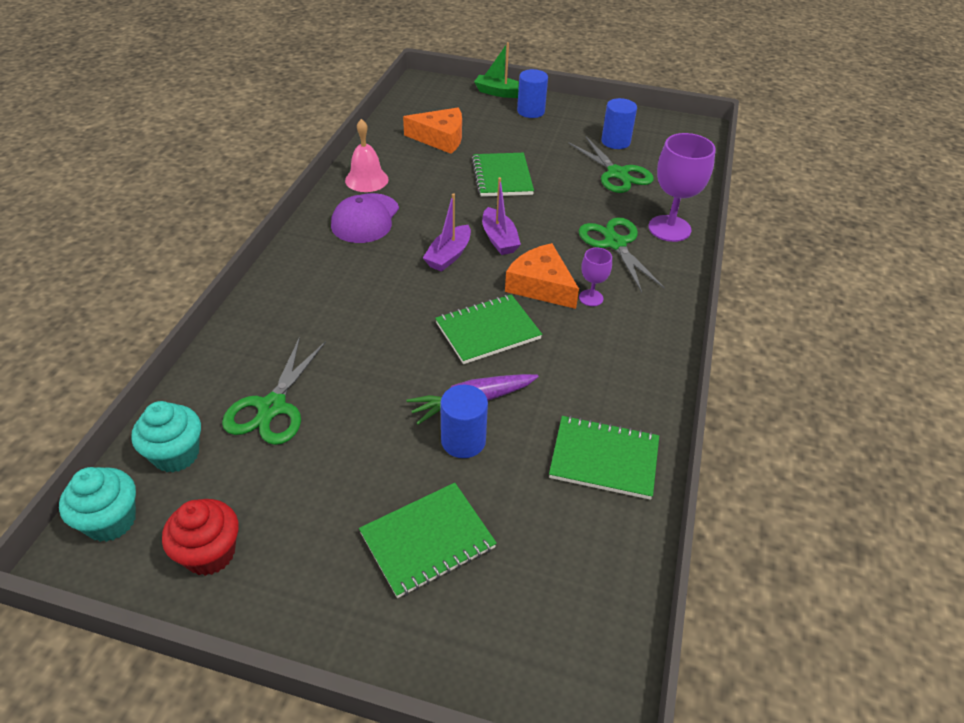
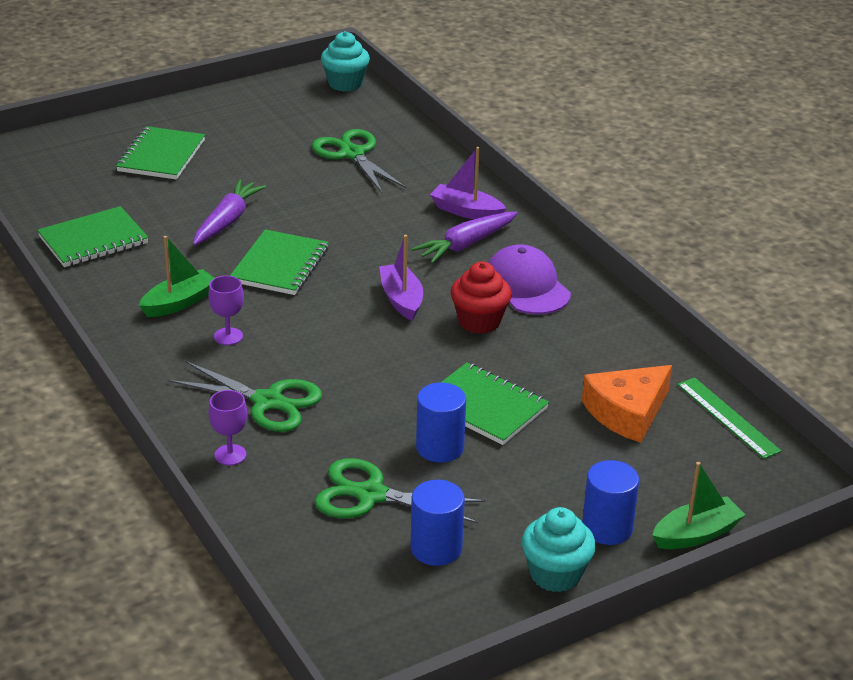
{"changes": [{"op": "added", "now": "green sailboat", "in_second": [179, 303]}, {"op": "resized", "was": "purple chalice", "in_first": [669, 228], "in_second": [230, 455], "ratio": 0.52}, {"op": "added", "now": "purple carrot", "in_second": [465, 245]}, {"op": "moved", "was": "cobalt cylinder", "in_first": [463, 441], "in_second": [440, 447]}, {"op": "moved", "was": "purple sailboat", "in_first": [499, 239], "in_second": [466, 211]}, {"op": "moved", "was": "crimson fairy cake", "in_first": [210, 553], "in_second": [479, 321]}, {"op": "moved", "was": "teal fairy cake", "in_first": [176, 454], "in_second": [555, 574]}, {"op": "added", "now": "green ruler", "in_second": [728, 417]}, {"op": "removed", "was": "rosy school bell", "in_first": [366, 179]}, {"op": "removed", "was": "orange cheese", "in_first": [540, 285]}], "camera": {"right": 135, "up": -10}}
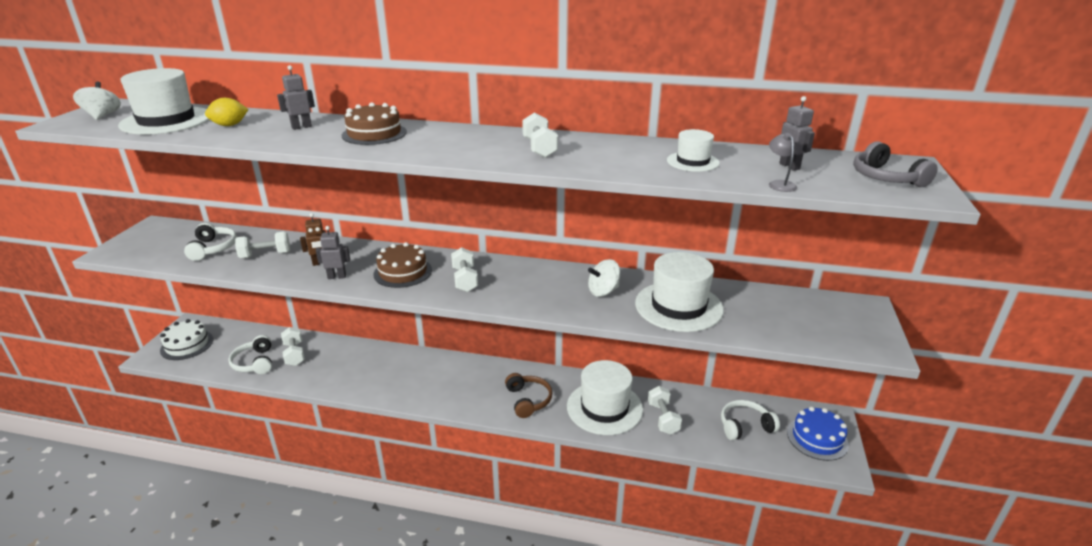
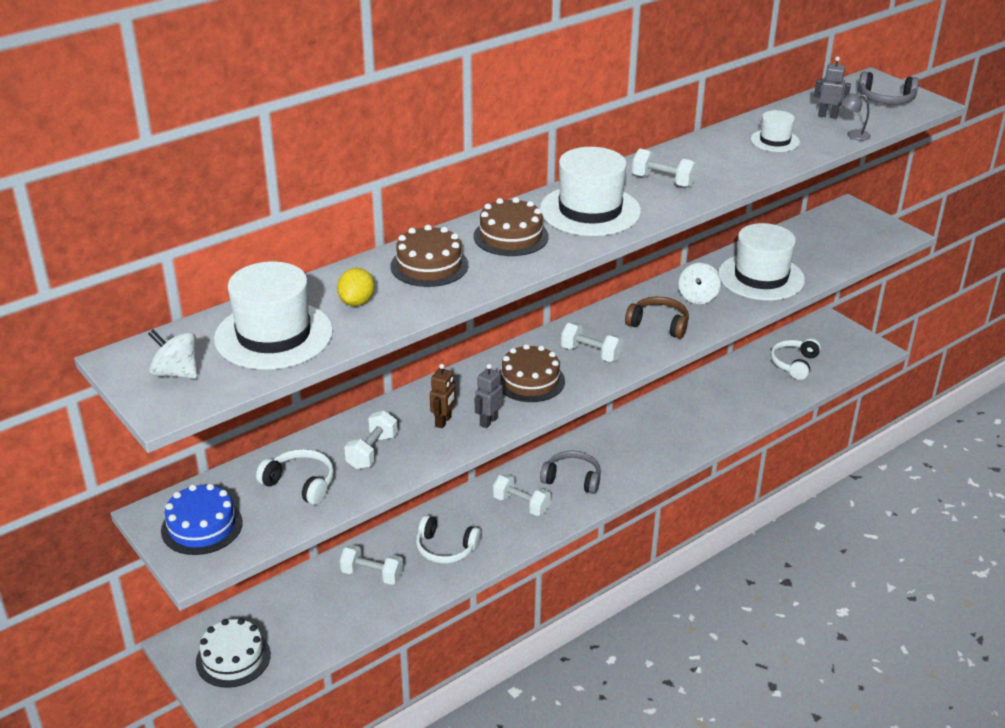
{"changes": [{"op": "moved", "was": "cobalt cake", "in_first": [817, 438], "in_second": [202, 526]}, {"op": "replaced", "was": "ash-grey robot", "now": "russet cake", "in_first": [301, 127], "in_second": [429, 265]}, {"op": "moved", "was": "pure white headphones", "in_first": [254, 362], "in_second": [445, 548]}, {"op": "moved", "was": "pure white hand weight", "in_first": [663, 418], "in_second": [521, 504]}, {"op": "moved", "was": "pure white hat", "in_first": [604, 408], "in_second": [590, 210]}, {"op": "added", "now": "ash-grey headphones", "in_second": [572, 479]}, {"op": "moved", "was": "russet headphones", "in_first": [528, 400], "in_second": [659, 324]}], "camera": {"right": -50, "up": 5}}
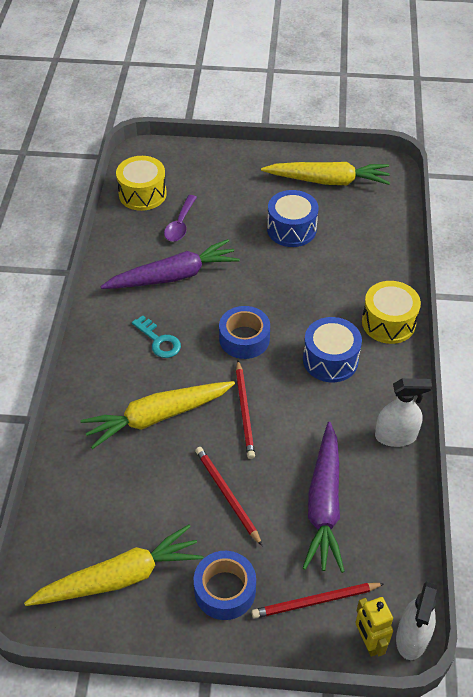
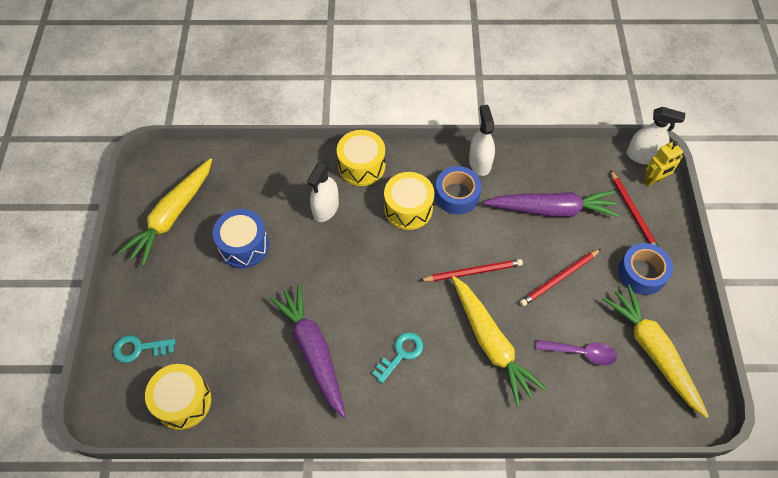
{"changes": [{"op": "added", "now": "teal latchkey", "in_second": [140, 348]}, {"op": "turned", "was": "golden carrot", "in_first": [328, 181], "in_second": [172, 216], "clockwise": -150}, {"op": "added", "now": "pure white spray bottle", "in_second": [326, 208]}, {"op": "recoloured", "was": "cobalt drum", "now": "golden drum", "in_first": [330, 360], "in_second": [408, 208]}, {"op": "moved", "was": "cobalt tape", "in_first": [244, 339], "in_second": [457, 195]}, {"op": "moved", "was": "purple spoon", "in_first": [180, 224], "in_second": [581, 353]}], "camera": {"right": -95, "up": 10}}
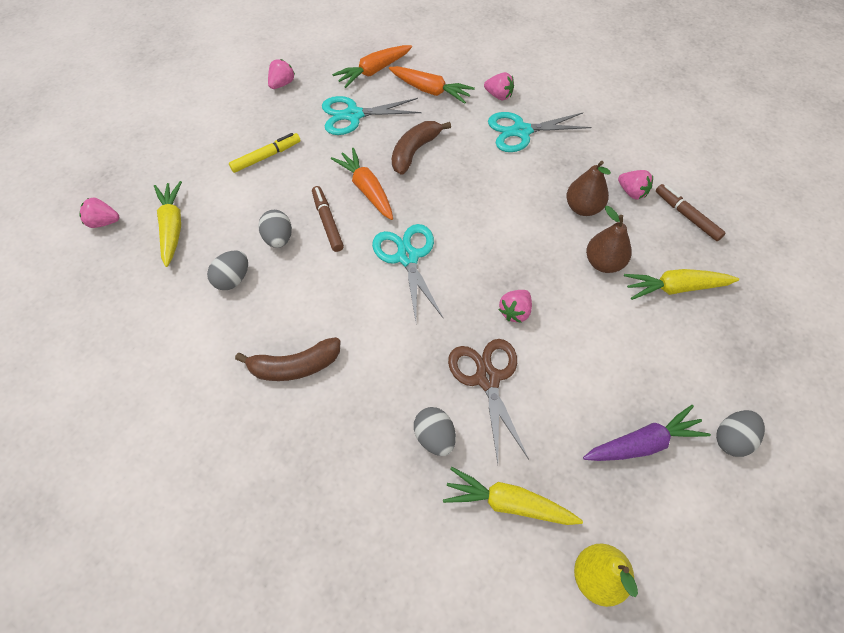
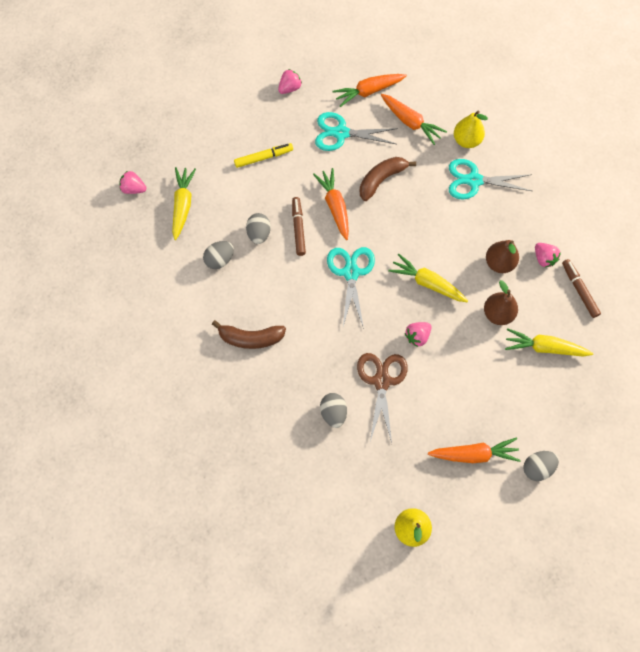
{"changes": [{"op": "moved", "was": "golden carrot", "in_first": [508, 503], "in_second": [427, 283]}, {"op": "recoloured", "was": "purple carrot", "now": "orange carrot", "in_first": [643, 443], "in_second": [474, 454]}, {"op": "replaced", "was": "rosy berry", "now": "golden toy pear", "in_first": [498, 95], "in_second": [466, 140]}], "camera": {"right": 15, "up": 10}}
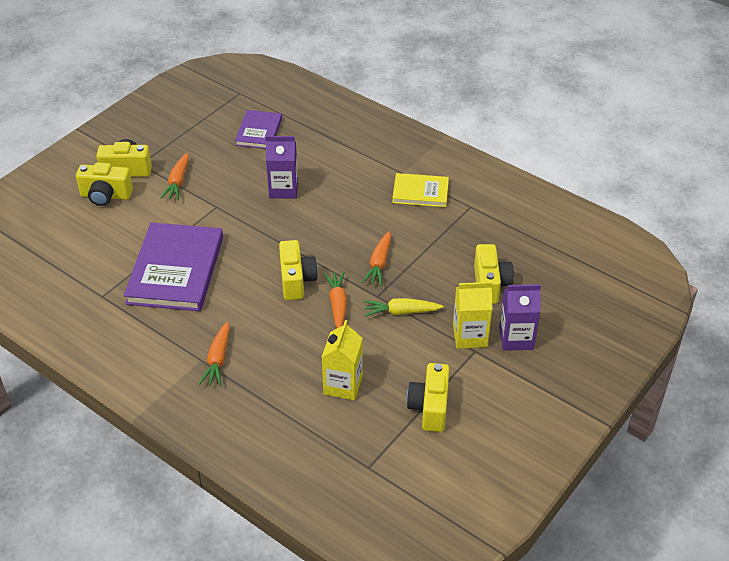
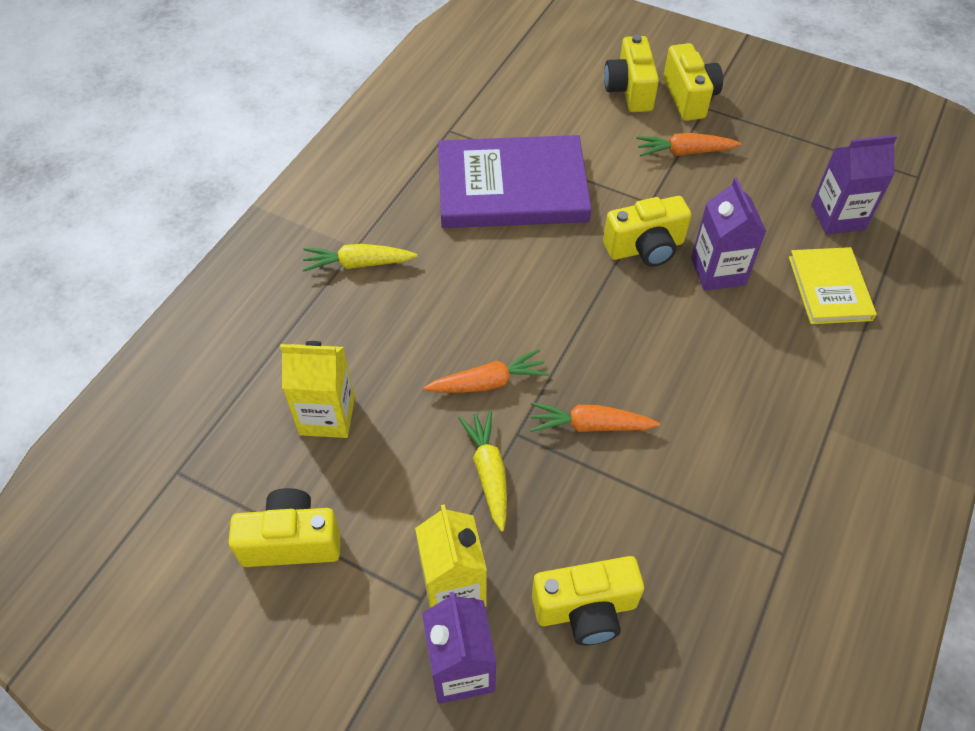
{"changes": [{"op": "recoloured", "was": "orange carrot", "now": "golden carrot", "in_first": [218, 359], "in_second": [358, 264]}, {"op": "moved", "was": "golden compact camera", "in_first": [296, 280], "in_second": [645, 248]}, {"op": "moved", "was": "golden book", "in_first": [420, 192], "in_second": [829, 288]}, {"op": "replaced", "was": "purple book", "now": "purple juice carton", "in_first": [259, 131], "in_second": [838, 217]}], "camera": {"right": 80, "up": 10}}
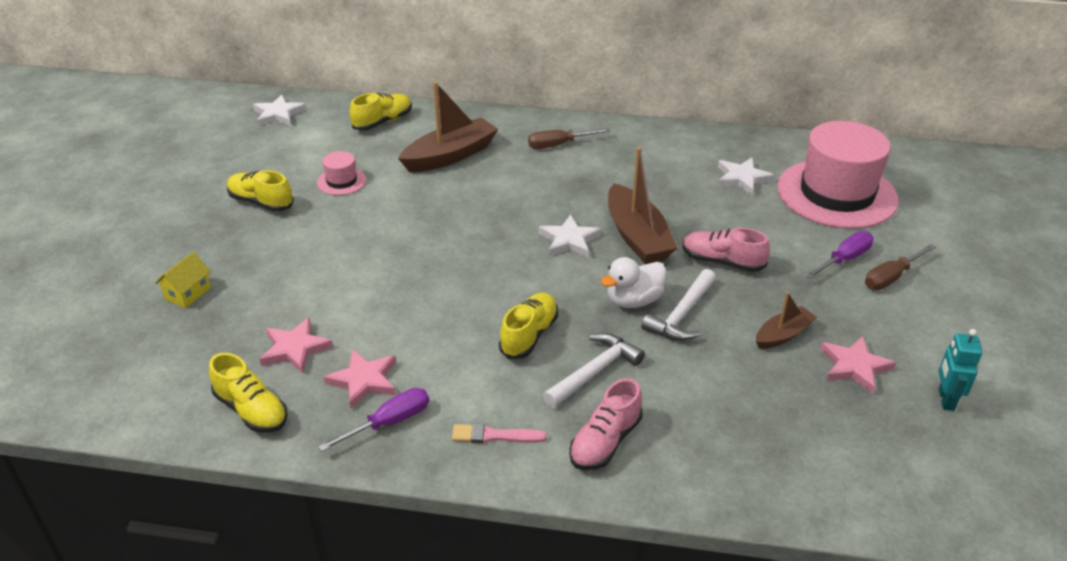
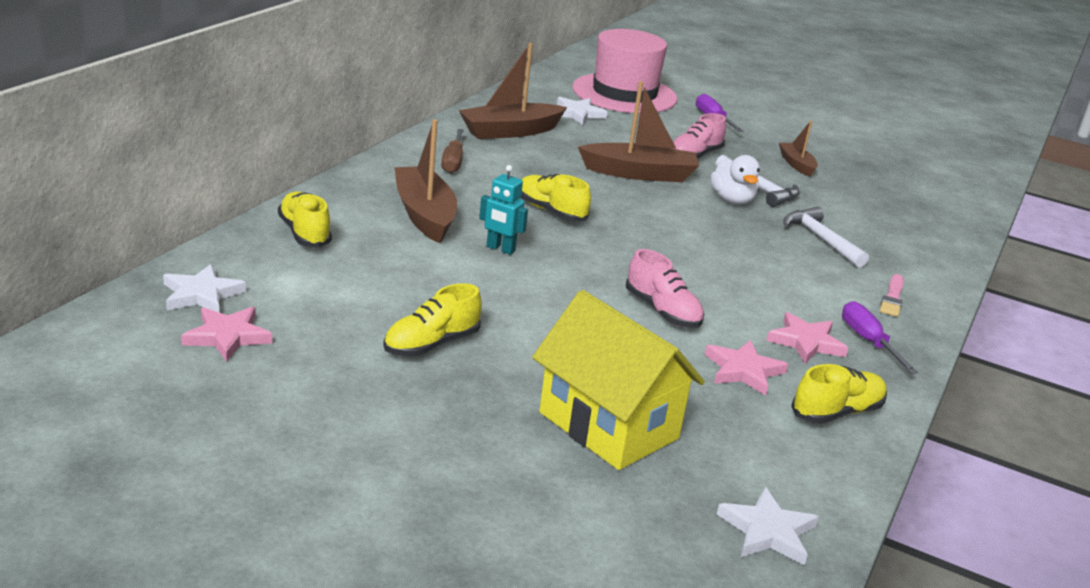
{"changes": [{"op": "moved", "was": "rosy five-pointed star", "in_first": [854, 366], "in_second": [227, 336]}, {"op": "added", "now": "russet sailboat", "in_second": [510, 131]}, {"op": "moved", "was": "teal robot", "in_first": [945, 400], "in_second": [500, 249]}, {"op": "moved", "was": "golden lace-up shoe", "in_first": [529, 335], "in_second": [551, 211]}, {"op": "resized", "was": "golden cottage", "in_first": [188, 293], "in_second": [608, 425], "ratio": 2.32}, {"op": "moved", "was": "rosy lace-up shoe", "in_first": [605, 442], "in_second": [662, 311]}, {"op": "moved", "was": "pure white five-pointed star", "in_first": [569, 240], "in_second": [767, 531]}, {"op": "removed", "was": "rosy hat", "in_first": [341, 181]}, {"op": "removed", "was": "russet screwdriver", "in_first": [891, 277]}], "camera": {"right": -75, "up": -10}}
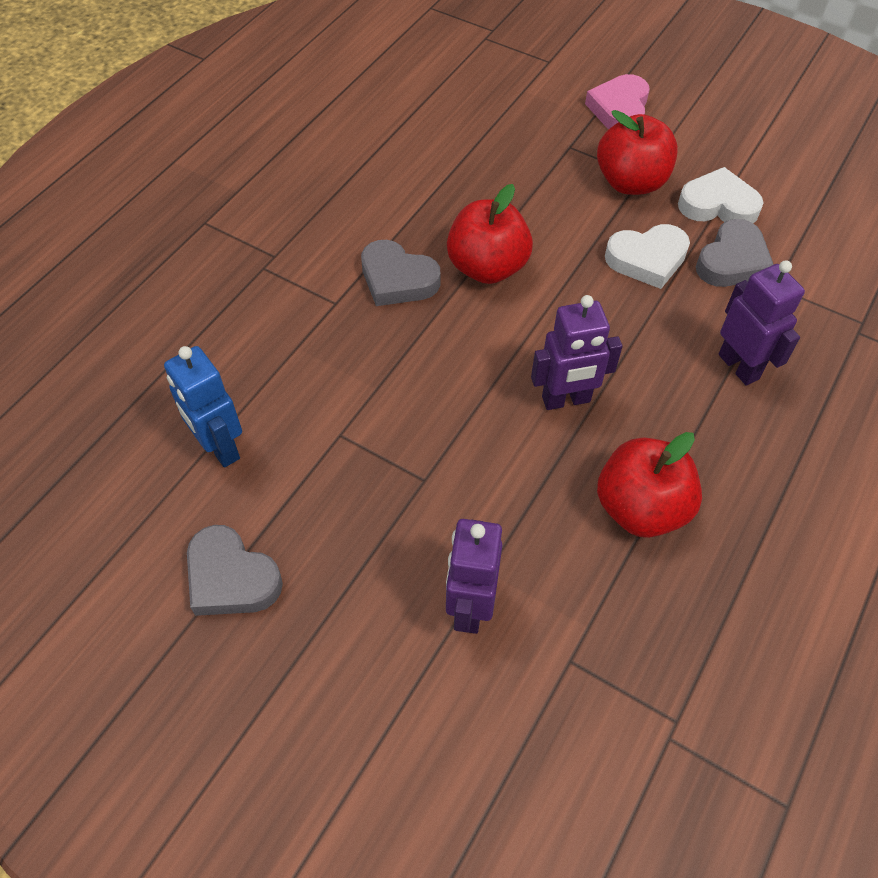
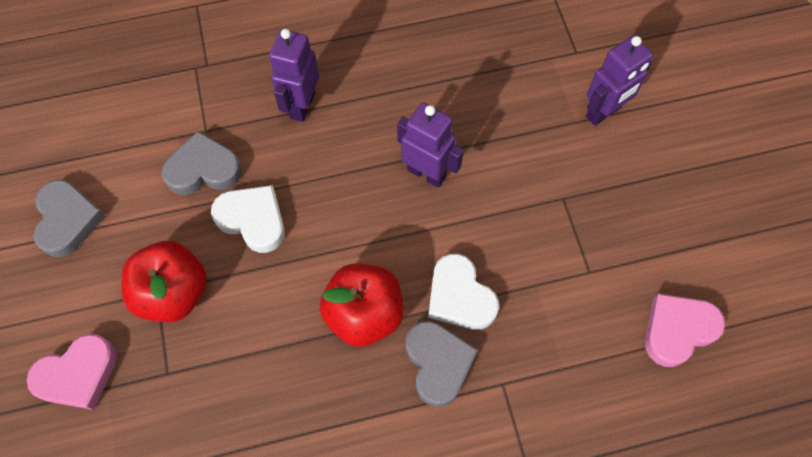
{"changes": [{"op": "moved", "was": "ash-grey love heart", "in_first": [231, 577], "in_second": [68, 220]}, {"op": "moved", "was": "pure white love heart", "in_first": [718, 205], "in_second": [460, 297]}, {"op": "replaced", "was": "cobalt robot", "now": "rosy love heart", "in_first": [219, 447], "in_second": [678, 330]}, {"op": "removed", "was": "crimson apple fruit", "in_first": [641, 508]}], "camera": {"right": -135, "up": 10}}
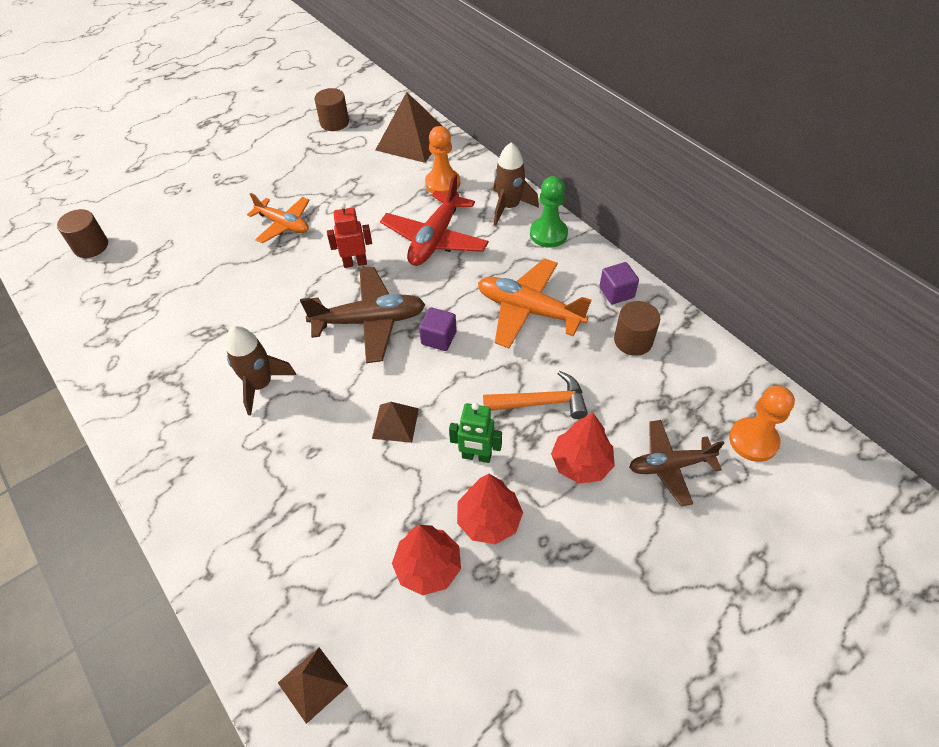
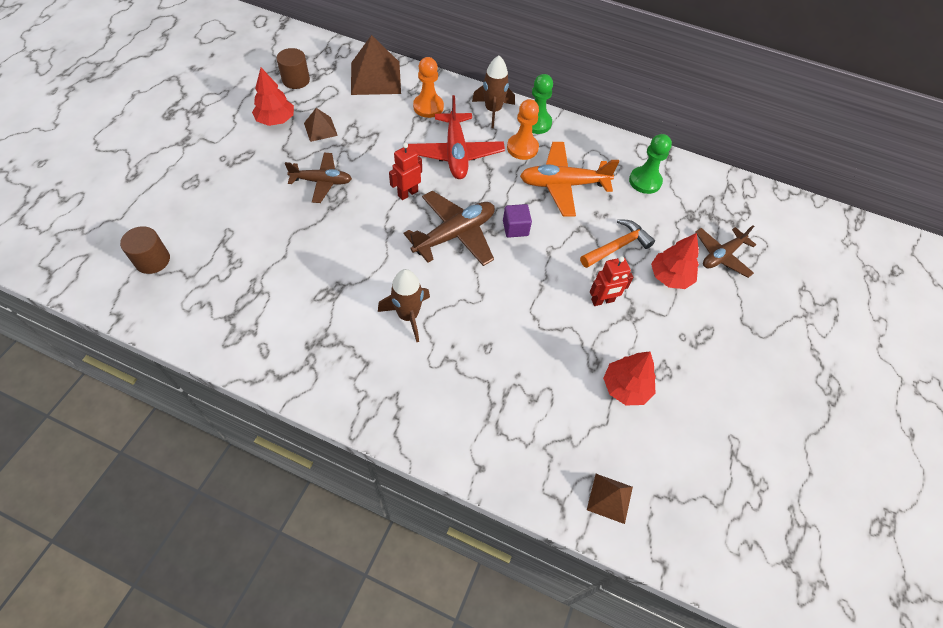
{"changes": [{"op": "moved", "was": "crimson fir tree", "in_first": [489, 520], "in_second": [276, 120]}, {"op": "recoloured", "was": "orange toy plane", "now": "russet toy plane", "in_first": [283, 224], "in_second": [322, 182]}, {"op": "moved", "was": "russet solid pyramid", "in_first": [395, 423], "in_second": [320, 129]}, {"op": "moved", "was": "orange game pawn", "in_first": [753, 440], "in_second": [522, 148]}, {"op": "recoloured", "was": "green robot", "now": "crimson robot", "in_first": [476, 456], "in_second": [602, 301]}, {"op": "replaced", "was": "russet cylinder", "now": "green game pawn", "in_first": [633, 340], "in_second": [645, 181]}, {"op": "removed", "was": "purple cube", "in_first": [616, 292]}], "camera": {"right": -35, "up": 5}}
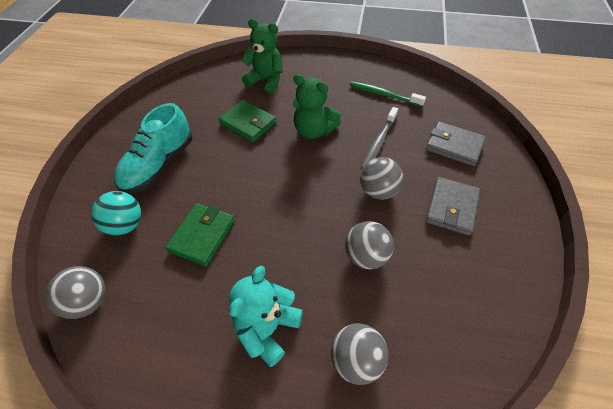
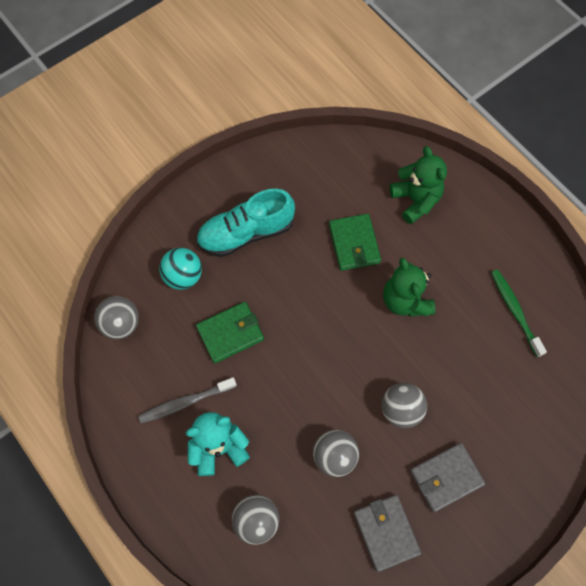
{"changes": [{"op": "moved", "was": "ash-grey tooth brush", "in_first": [379, 142], "in_second": [186, 402]}, {"op": "moved", "was": "ash-grey card wallet", "in_first": [454, 146], "in_second": [386, 532]}], "camera": {"right": 40, "up": 15}}
